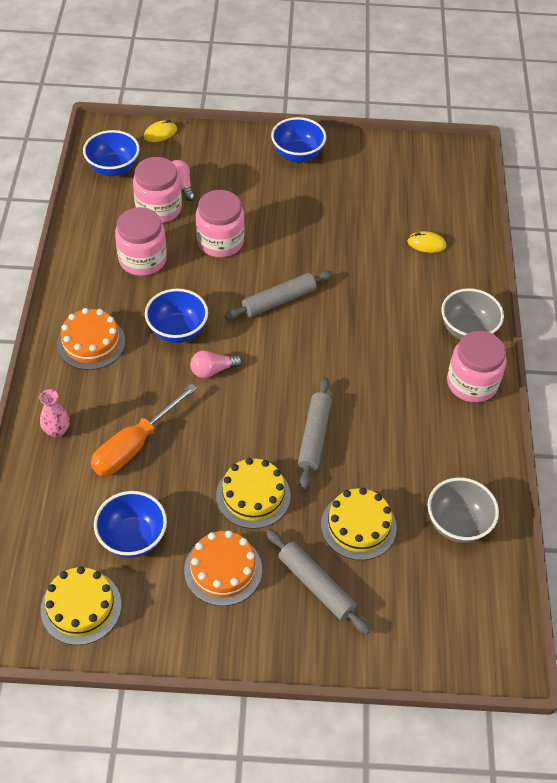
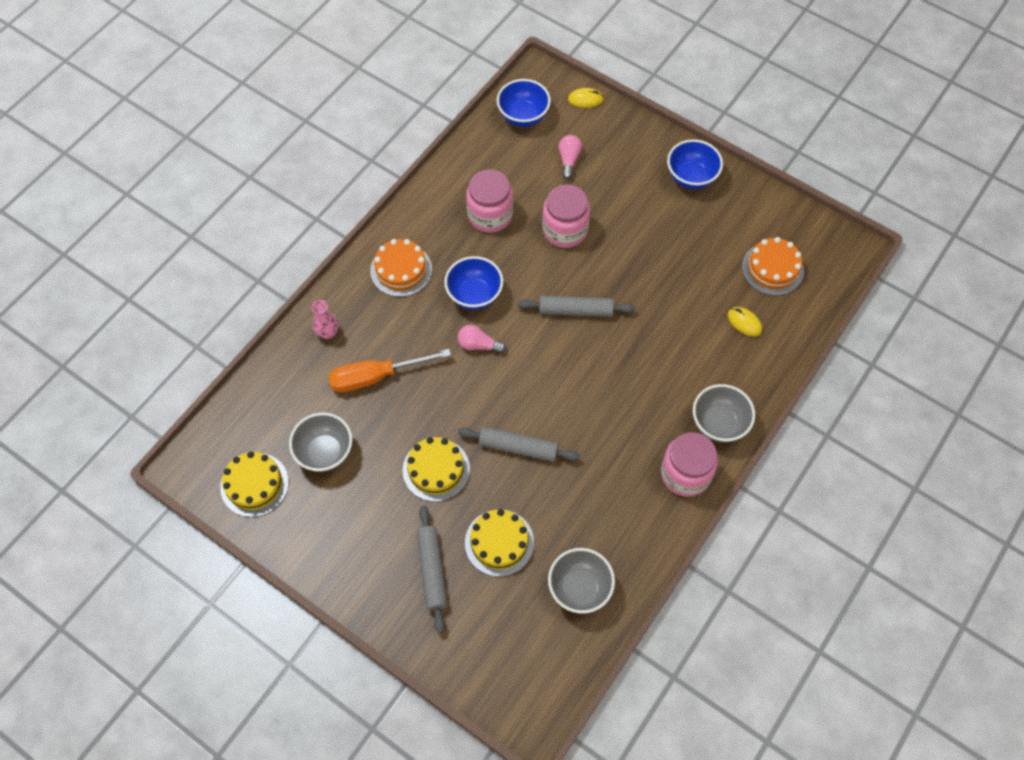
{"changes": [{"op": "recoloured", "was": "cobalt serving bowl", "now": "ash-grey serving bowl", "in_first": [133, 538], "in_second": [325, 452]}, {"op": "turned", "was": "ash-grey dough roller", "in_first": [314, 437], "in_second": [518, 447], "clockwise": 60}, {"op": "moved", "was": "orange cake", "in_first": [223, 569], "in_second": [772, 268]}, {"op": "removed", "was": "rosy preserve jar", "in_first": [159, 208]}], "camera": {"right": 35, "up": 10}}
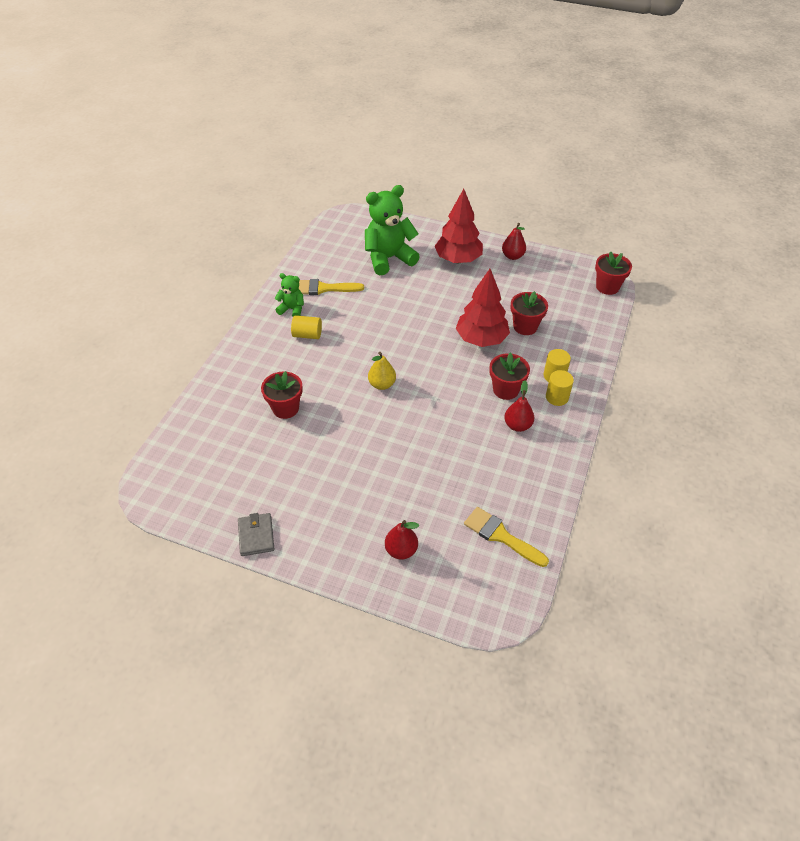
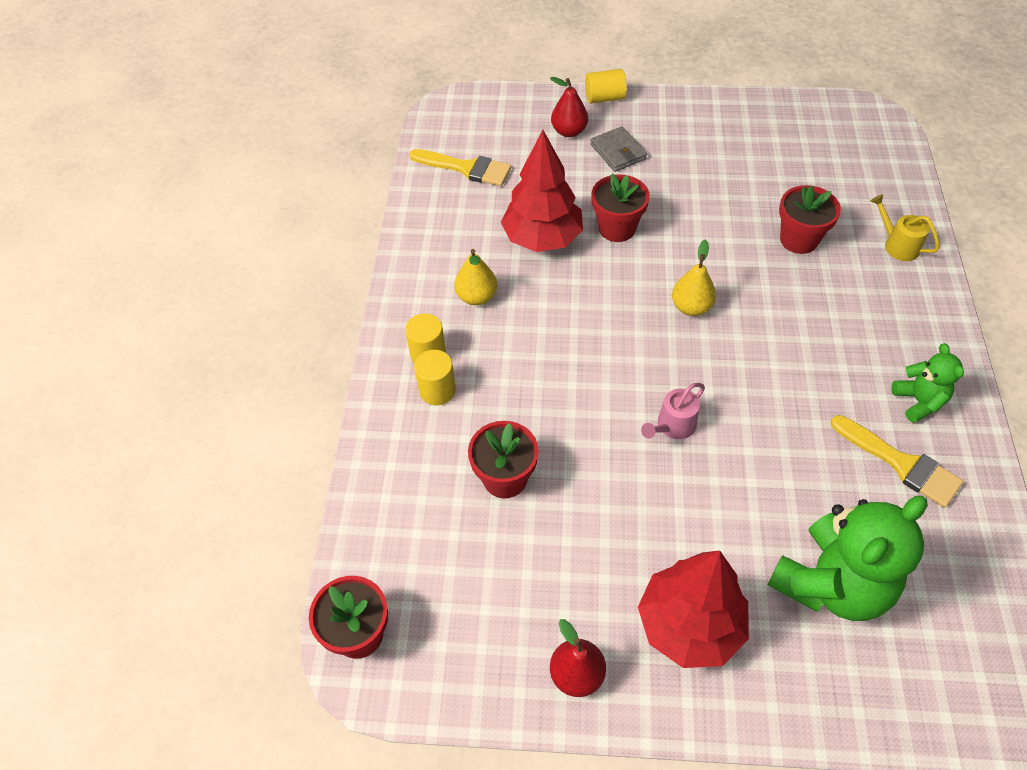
{"changes": [{"op": "recoloured", "was": "crimson toy pear", "now": "golden toy pear", "in_first": [517, 425], "in_second": [477, 297]}, {"op": "moved", "was": "crimson fir tree", "in_first": [481, 339], "in_second": [542, 238]}, {"op": "moved", "was": "golden cylinder", "in_first": [307, 335], "in_second": [604, 98]}, {"op": "moved", "was": "ash-grey card wallet", "in_first": [256, 536], "in_second": [618, 152]}, {"op": "moved", "was": "crimson potted plant", "in_first": [506, 390], "in_second": [617, 228]}, {"op": "added", "now": "rosy watering can", "in_second": [673, 426]}, {"op": "turned", "was": "golden brush", "in_first": [323, 288], "in_second": [901, 464], "clockwise": 60}, {"op": "added", "now": "golden watering can", "in_second": [897, 245]}, {"op": "turned", "was": "green stuffed bear", "in_first": [292, 309], "in_second": [918, 401], "clockwise": -105}], "camera": {"right": 165, "up": 5}}
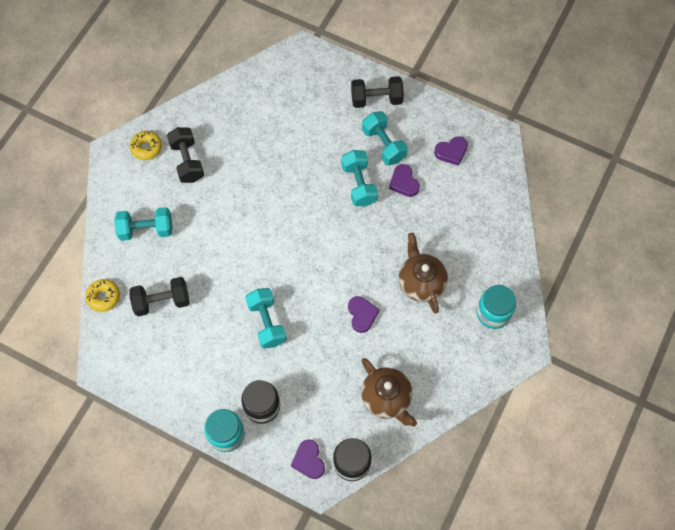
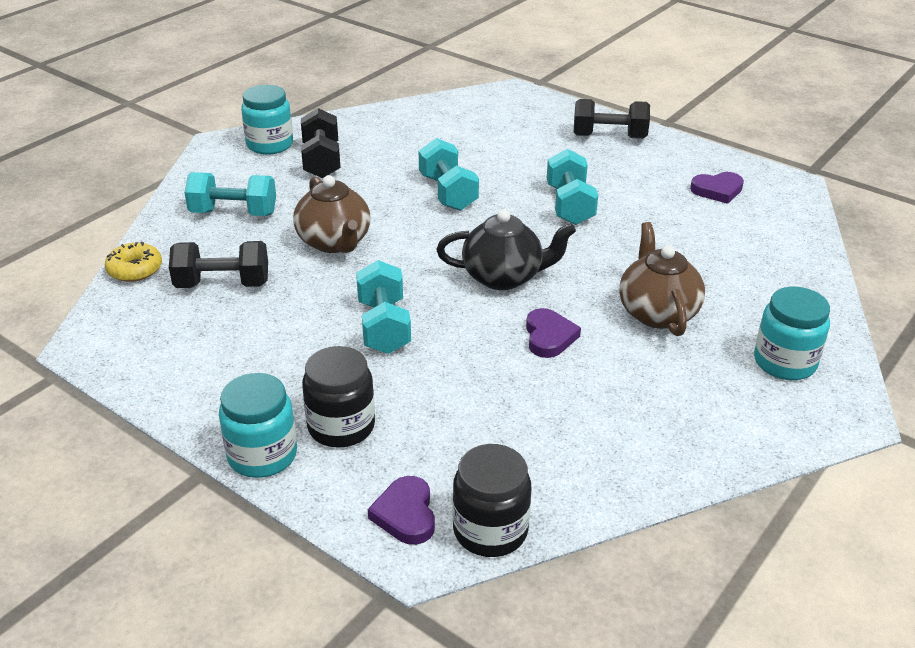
{"changes": [{"op": "replaced", "was": "golden glazed donut", "now": "teal preserve jar", "in_first": [146, 148], "in_second": [270, 145]}, {"op": "moved", "was": "russet teapot", "in_first": [386, 398], "in_second": [334, 242]}, {"op": "moved", "was": "teal hand weight", "in_first": [383, 145], "in_second": [448, 193]}, {"op": "added", "now": "black teapot", "in_second": [503, 277]}, {"op": "removed", "was": "purple love heart", "in_first": [404, 182]}], "camera": {"right": 10, "up": -30}}
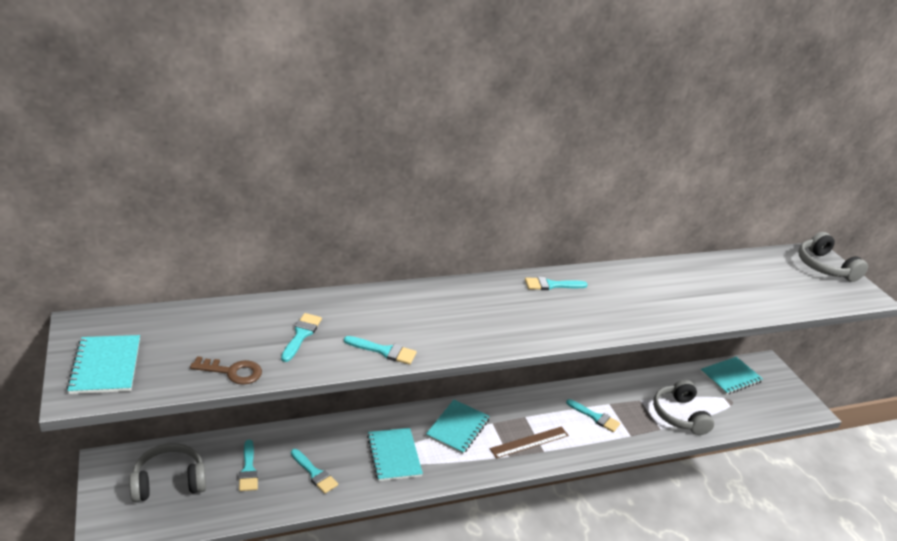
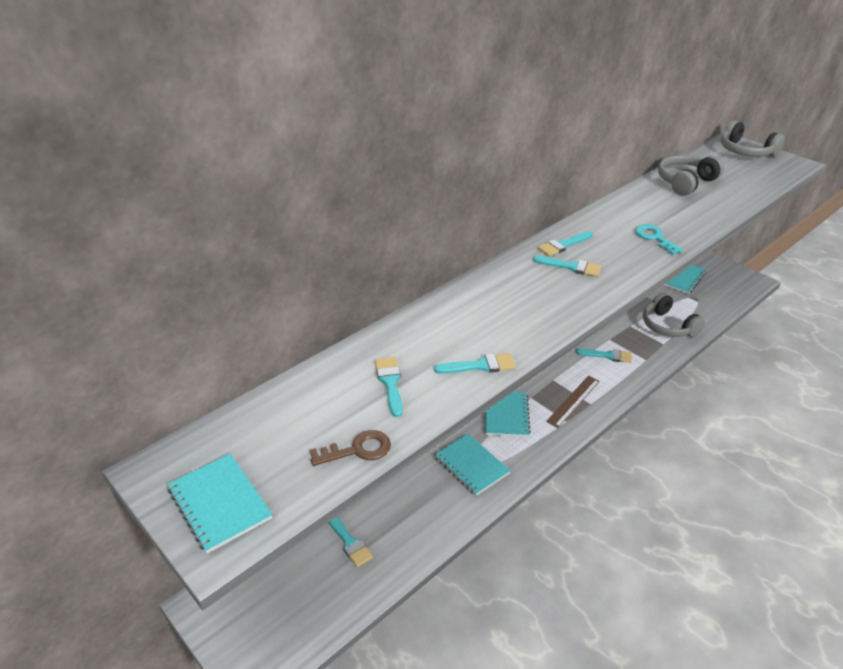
{"changes": [{"op": "moved", "was": "teal brush", "in_first": [314, 473], "in_second": [571, 267]}, {"op": "added", "now": "teal latchkey", "in_second": [654, 238]}, {"op": "moved", "was": "ash-grey headphones", "in_first": [169, 481], "in_second": [685, 182]}], "camera": {"right": -20, "up": 5}}
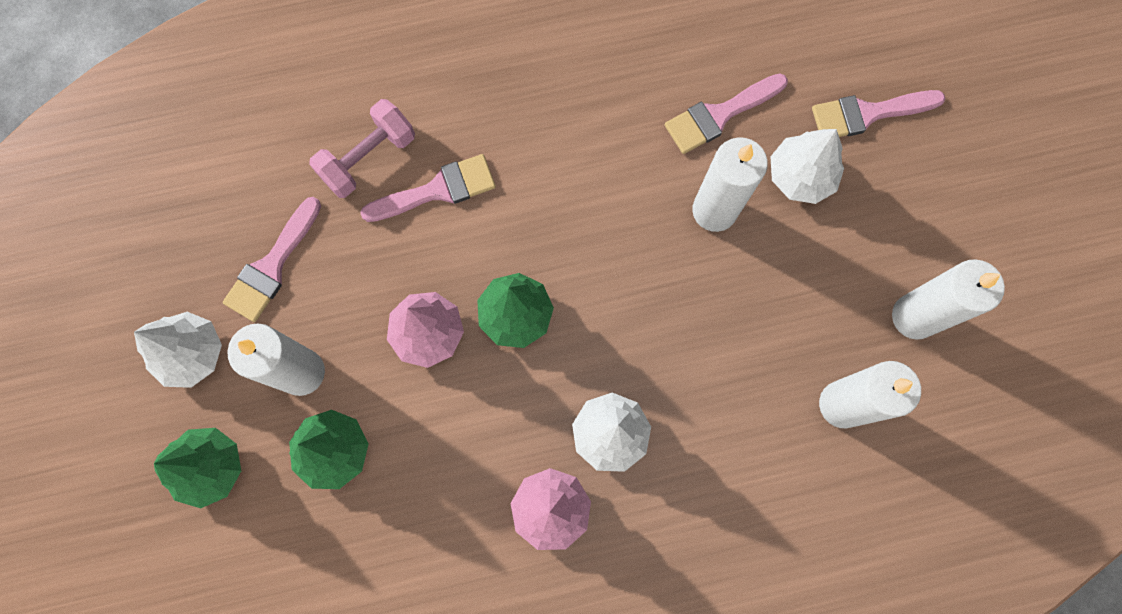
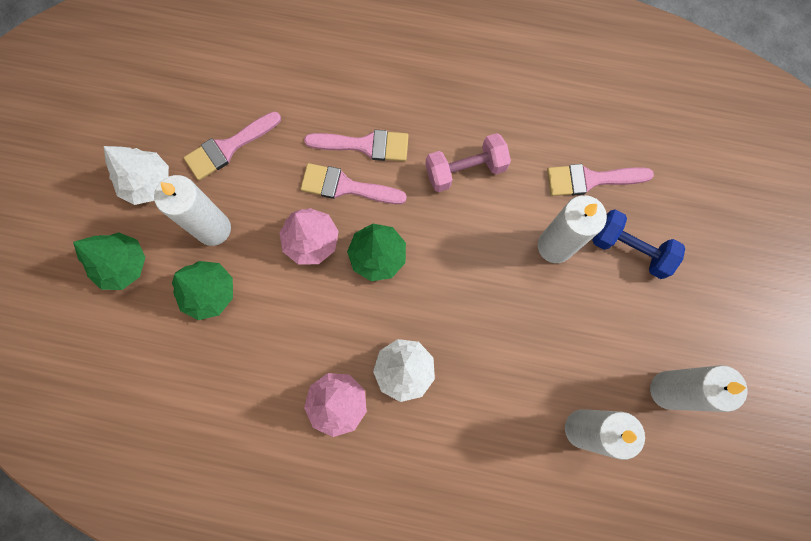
{"changes": [{"op": "moved", "was": "rosy brush", "in_first": [867, 113], "in_second": [346, 186]}, {"op": "moved", "was": "rosy hand weight", "in_first": [368, 158], "in_second": [465, 170]}, {"op": "replaced", "was": "pure white fir tree", "now": "cobalt hand weight", "in_first": [800, 176], "in_second": [630, 249]}], "camera": {"right": 25, "up": 0}}
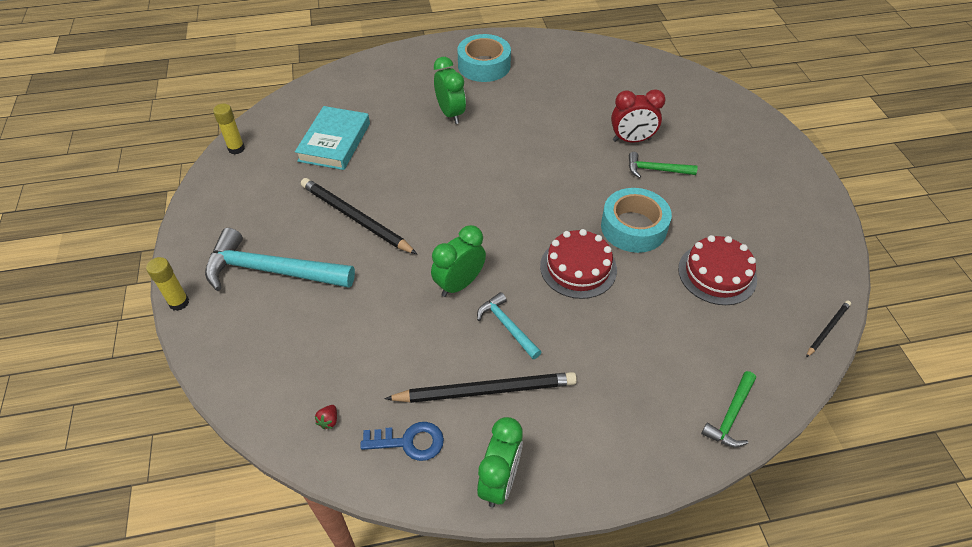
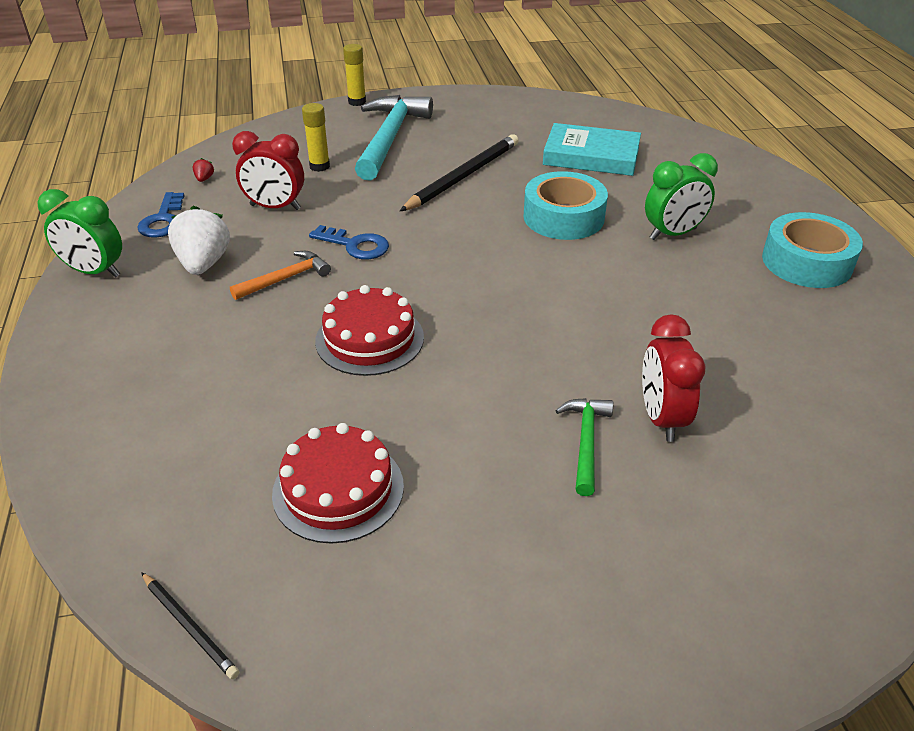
{"changes": [{"op": "replaced", "was": "black wooden pencil", "now": "pure white berry", "in_first": [485, 390], "in_second": [203, 263]}, {"op": "turned", "was": "crimson berry", "in_first": [329, 421], "in_second": [204, 179], "clockwise": 75}, {"op": "recoloured", "was": "teal claw hammer", "now": "orange claw hammer", "in_first": [507, 326], "in_second": [286, 279]}, {"op": "added", "now": "crimson alarm clock", "in_second": [275, 207]}, {"op": "moved", "was": "golden glue stick", "in_first": [236, 149], "in_second": [319, 166]}, {"op": "replaced", "was": "green alarm clock", "now": "cobalt latchkey", "in_first": [459, 284], "in_second": [355, 245]}, {"op": "moved", "was": "teal tape", "in_first": [633, 227], "in_second": [563, 217]}, {"op": "removed", "was": "green claw hammer", "in_first": [730, 415]}], "camera": {"right": 90, "up": -10}}
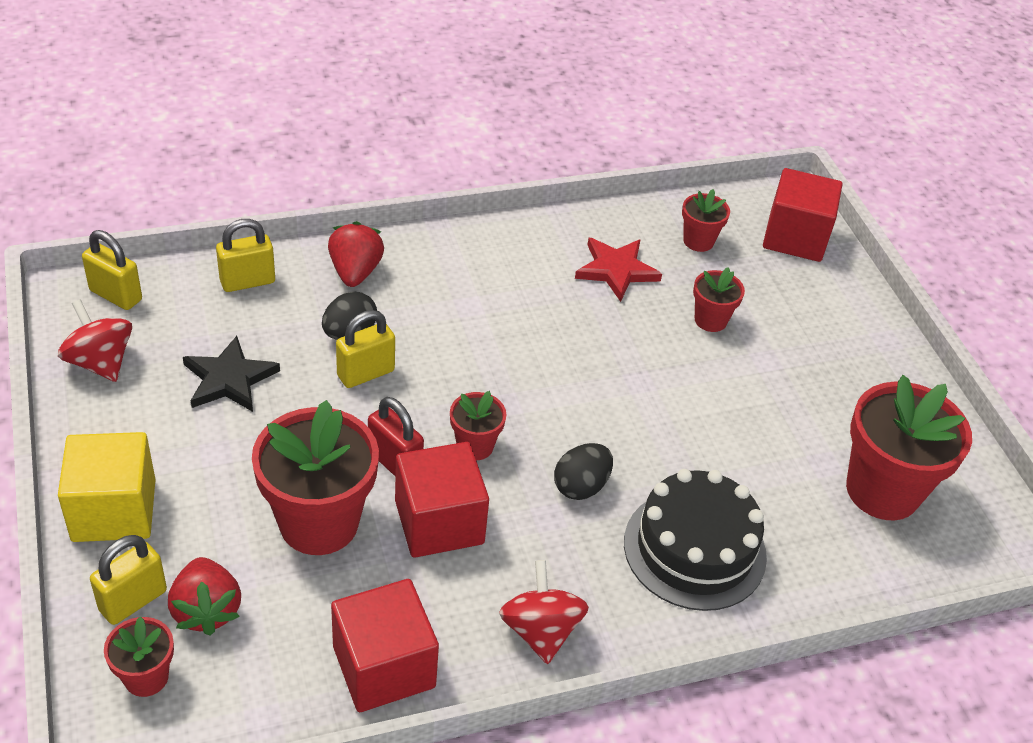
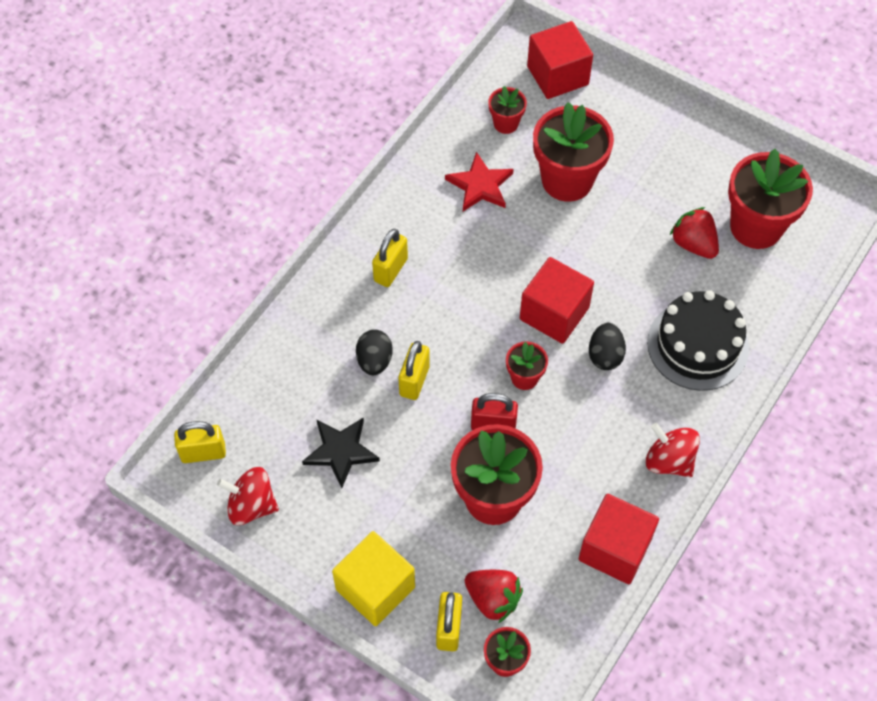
{"changes": [{"op": "moved", "was": "golden lock", "in_first": [247, 281], "in_second": [390, 270]}, {"op": "moved", "was": "crimson cube", "in_first": [439, 522], "in_second": [554, 313]}, {"op": "resized", "was": "crimson potted plant", "in_first": [710, 320], "in_second": [567, 180], "ratio": 2.01}, {"op": "moved", "was": "crimson berry", "in_first": [355, 272], "in_second": [693, 244]}], "camera": {"right": -35, "up": 15}}
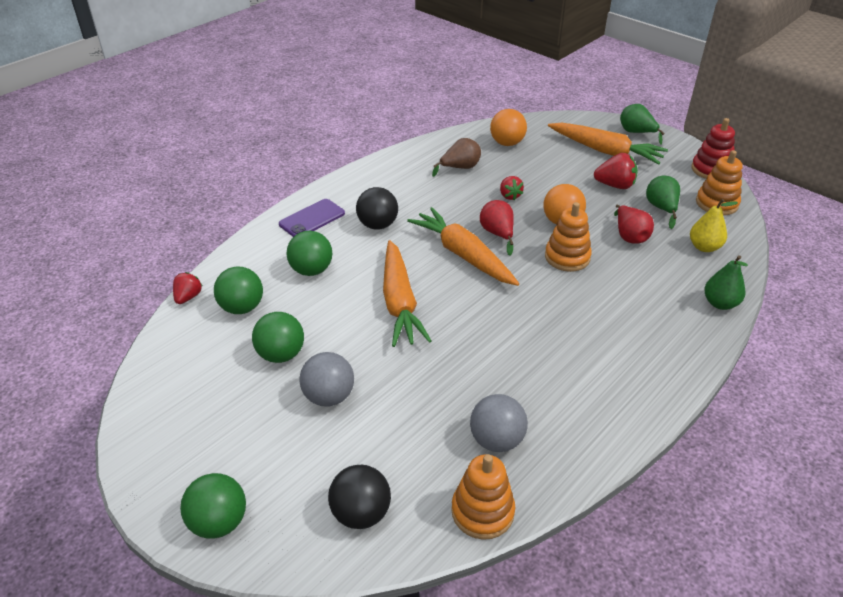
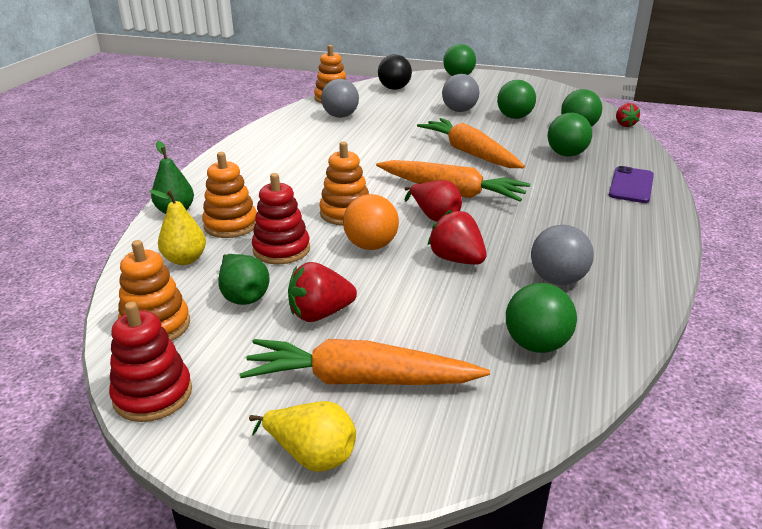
{"changes": [{"op": "added", "now": "orange stacking rings", "in_second": [231, 225]}, {"op": "recoloured", "was": "green toy pear", "now": "golden toy pear", "in_first": [636, 133], "in_second": [311, 455]}, {"op": "replaced", "was": "crimson toy pear", "now": "crimson stacking rings", "in_first": [629, 236], "in_second": [281, 249]}, {"op": "resized", "was": "crimson berry", "in_first": [509, 196], "in_second": [456, 259], "ratio": 1.52}, {"op": "recoloured", "was": "orange ball", "now": "green ball", "in_first": [507, 143], "in_second": [536, 344]}, {"op": "replaced", "was": "russet toy pear", "now": "ash-grey ball", "in_first": [460, 168], "in_second": [557, 279]}, {"op": "removed", "was": "black ball", "in_first": [377, 225]}], "camera": {"right": 155, "up": -10}}
